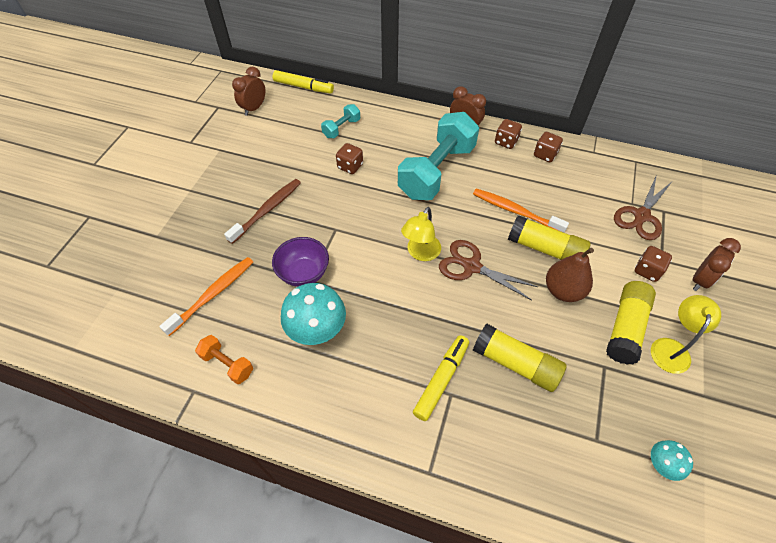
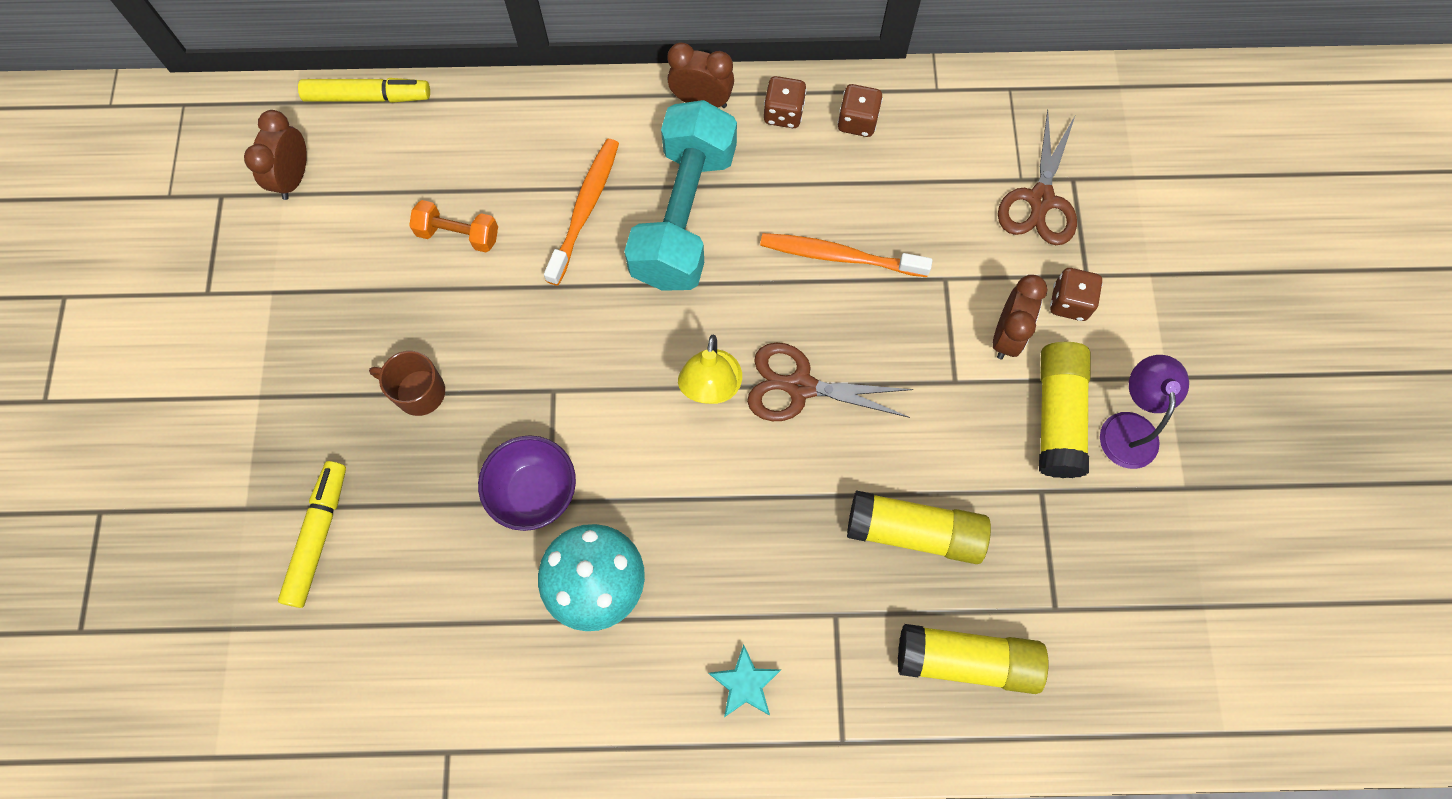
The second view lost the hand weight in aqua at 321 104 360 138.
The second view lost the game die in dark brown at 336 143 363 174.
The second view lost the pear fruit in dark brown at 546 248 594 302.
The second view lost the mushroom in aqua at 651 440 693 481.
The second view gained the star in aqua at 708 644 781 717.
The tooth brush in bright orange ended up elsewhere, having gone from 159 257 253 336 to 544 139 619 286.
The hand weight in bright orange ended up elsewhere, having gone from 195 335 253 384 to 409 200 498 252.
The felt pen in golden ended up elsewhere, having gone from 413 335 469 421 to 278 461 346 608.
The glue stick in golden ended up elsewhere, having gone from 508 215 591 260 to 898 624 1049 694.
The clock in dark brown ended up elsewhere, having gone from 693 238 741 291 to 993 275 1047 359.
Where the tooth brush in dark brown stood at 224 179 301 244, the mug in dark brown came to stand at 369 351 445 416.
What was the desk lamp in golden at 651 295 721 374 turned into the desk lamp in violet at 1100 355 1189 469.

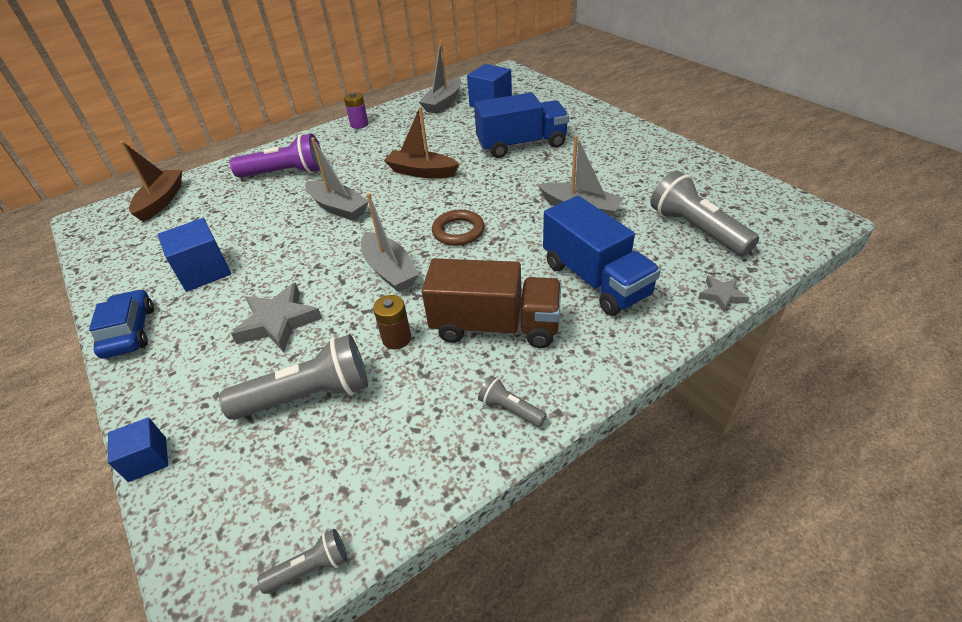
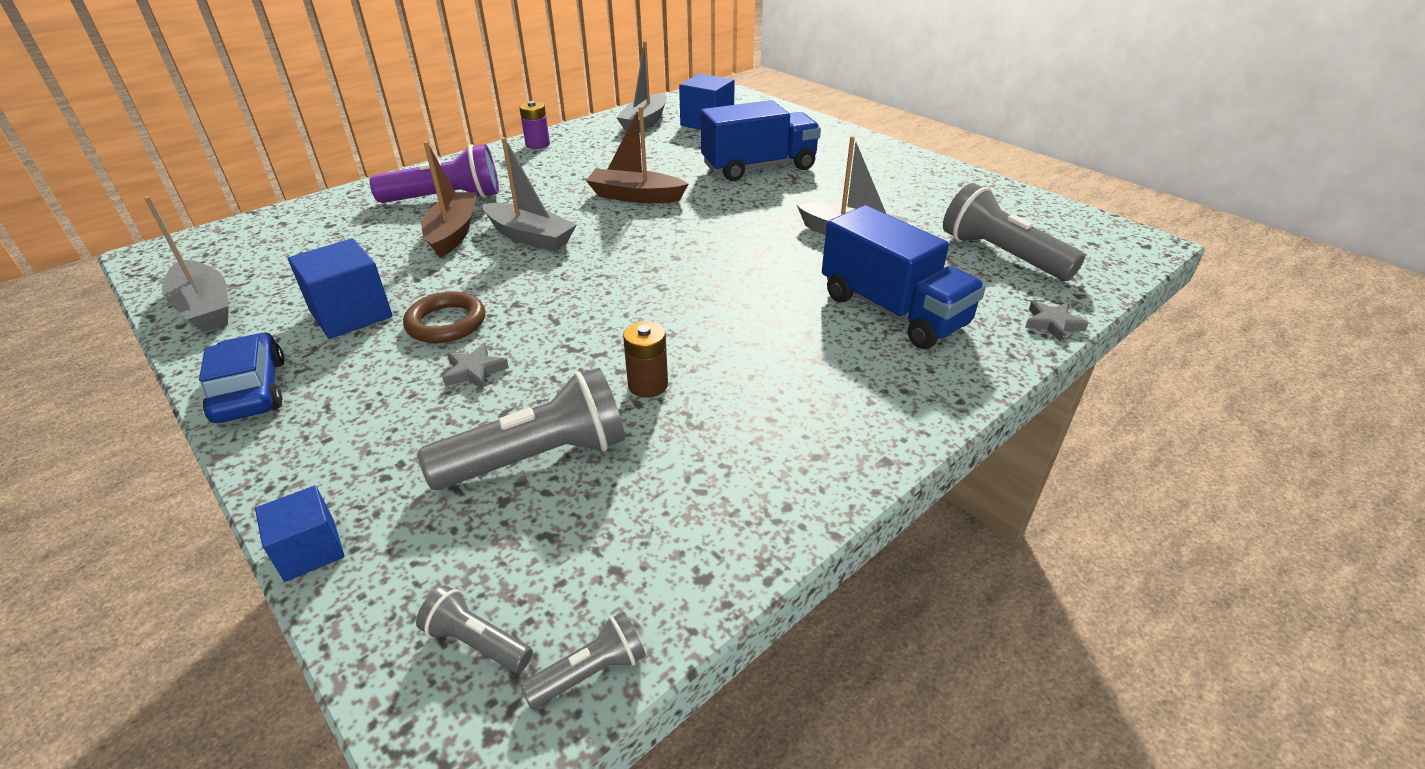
The second view lost the truck in dark brown at 422 258 561 348.
The sailboat in dark brown ended up elsewhere, having gone from 120 141 182 222 to 422 141 477 258.
The sailboat in ash-grey ended up elsewhere, having gone from 361 193 419 292 to 144 196 229 332.
The hoop in dark brown ended up elsewhere, having gone from 432 210 485 246 to 403 291 485 343.
The pocket torch in ash-grey ended up elsewhere, having gone from 478 376 547 427 to 416 585 533 673.
The size of the star in ash-grey at 231 283 322 352 changed by a factor of 0.54.

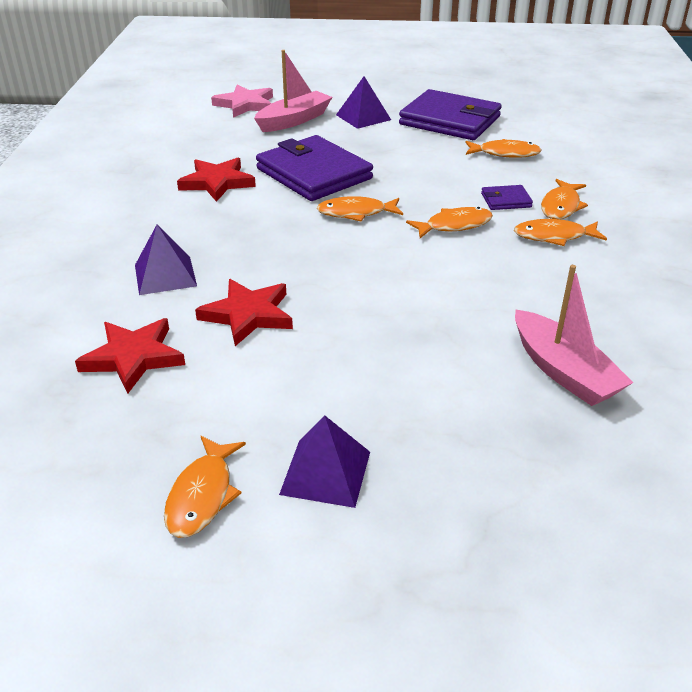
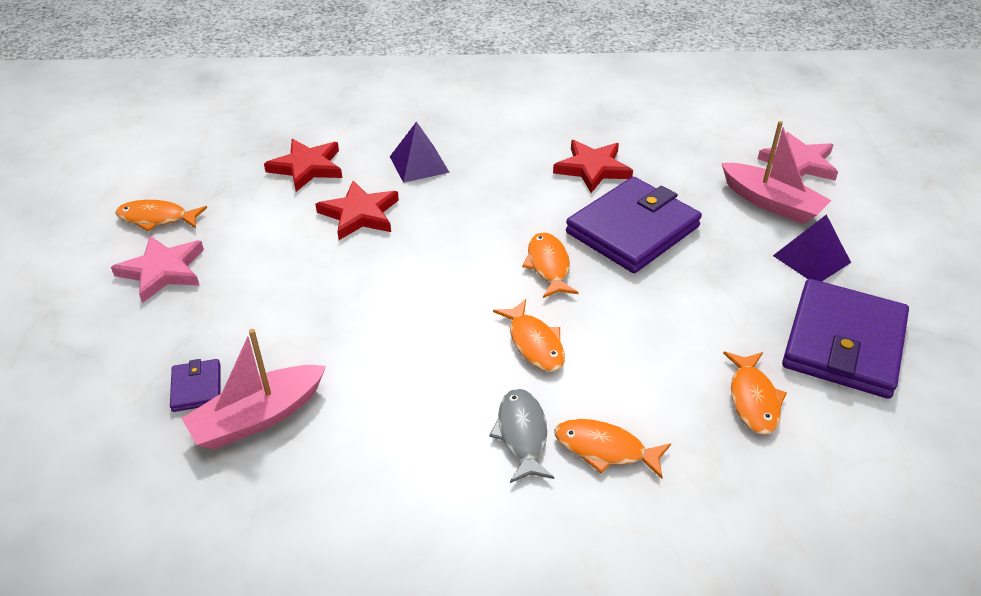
The billfold in violet ended up elsewhere, having gone from 481 185 533 210 to 170 359 221 412.
Where the pyramid shape in violet stood at 279 415 370 508, the star in rosy came to stand at 111 236 204 303.
What was the toy fish in bright orange at 514 219 607 246 turned into the toy fish in ash-grey at 489 389 554 483.

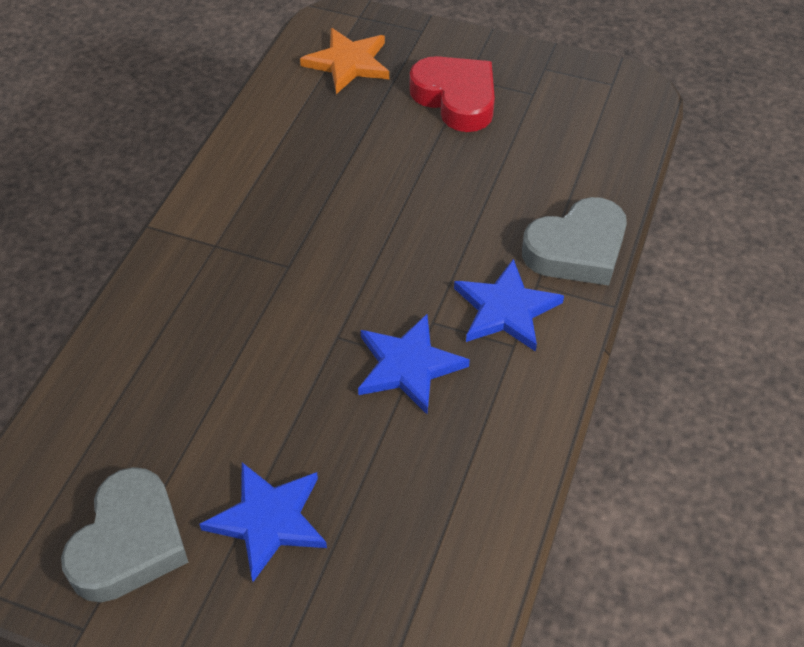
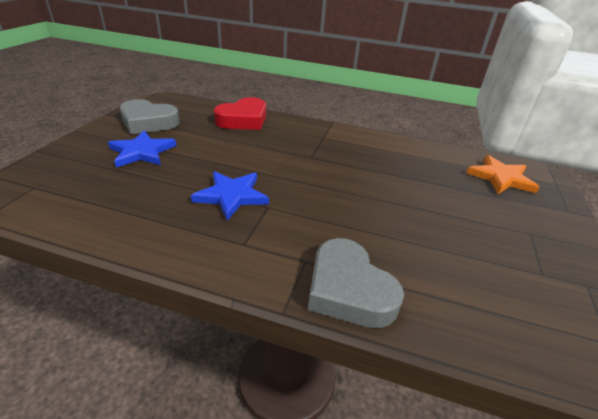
The second view lost the star in blue at 454 259 564 352.
The love heart in red ended up elsewhere, having gone from 410 56 495 132 to 214 97 266 130.

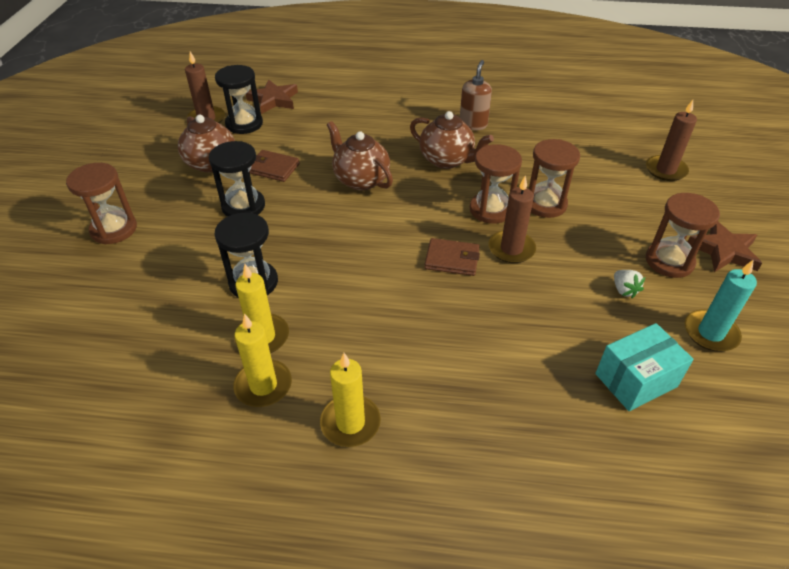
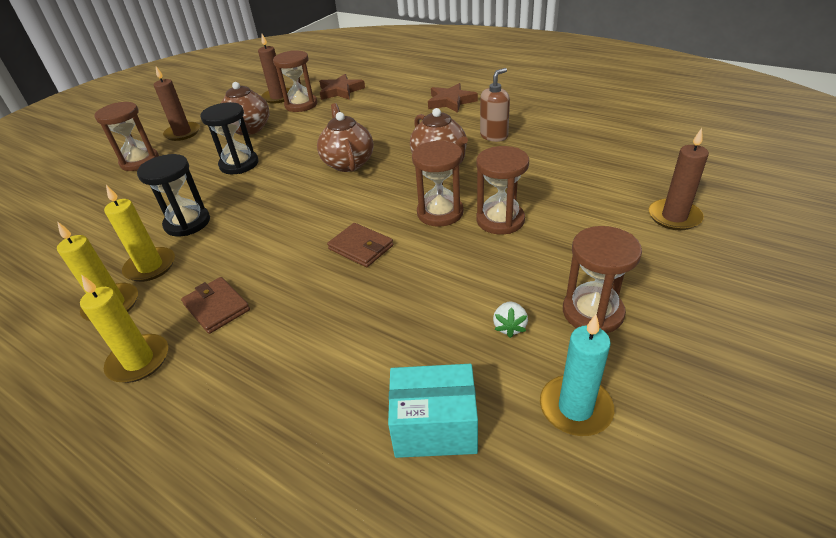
The billfold in dark brown ended up elsewhere, having gone from 249 150 300 182 to 181 277 250 334.
The wax candle in dark brown ended up elsewhere, having gone from 488 176 536 263 to 154 66 200 141.
The star in dark brown ended up elsewhere, having gone from 688 222 762 272 to 428 83 478 113.
What was the hourglass in jet-black at 215 65 263 134 turned into the hourglass in dark brown at 273 50 317 112.

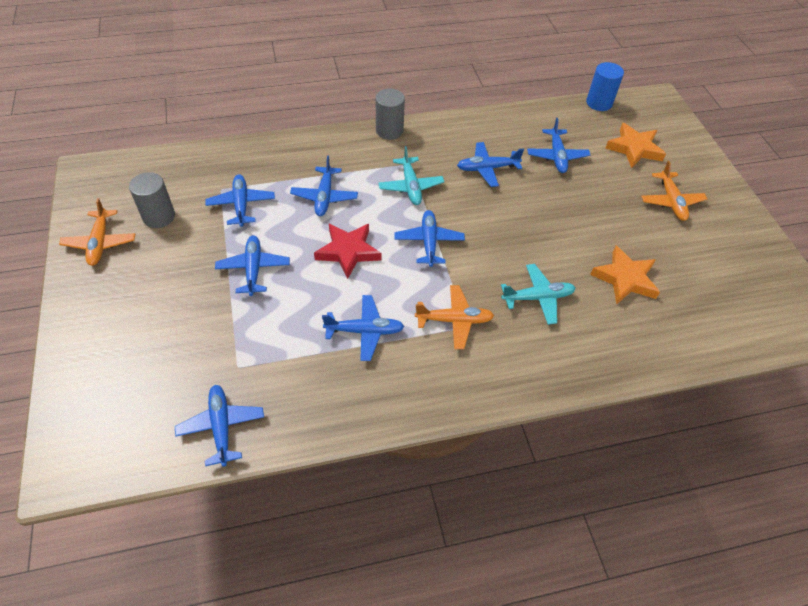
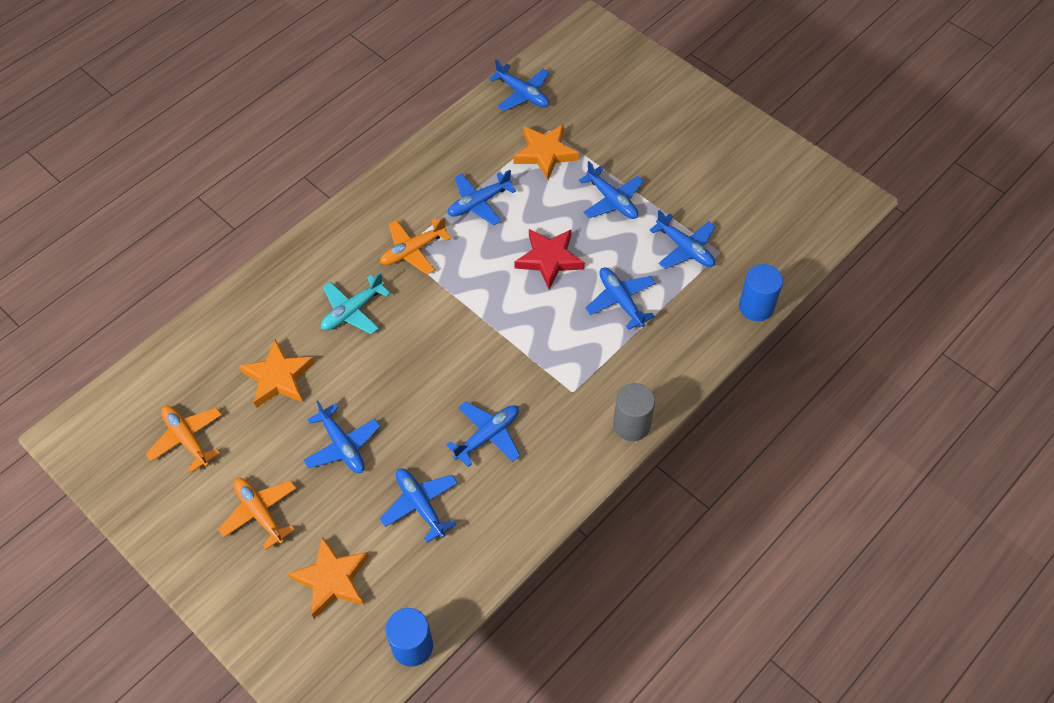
The second view lost the solid cylinder in ash-grey at 129 172 175 228.
The second view lost the plane in aqua at 378 146 444 205.
The second view gained the star in bright orange at 513 124 579 180.
The second view gained the solid cylinder in blue at 739 264 783 321.
The plane in bright orange ended up elsewhere, having gone from 59 198 135 266 to 146 406 222 472.
The plane in blue ended up elsewhere, having gone from 394 210 465 267 to 303 400 380 473.

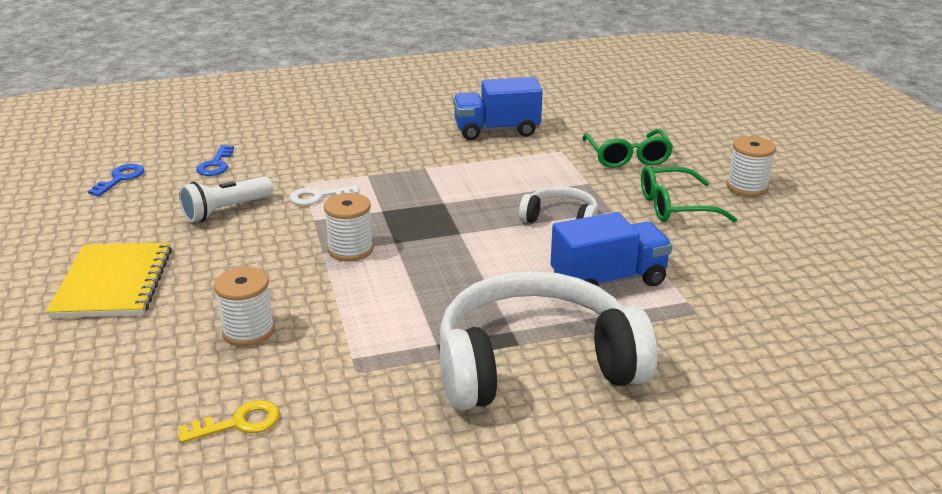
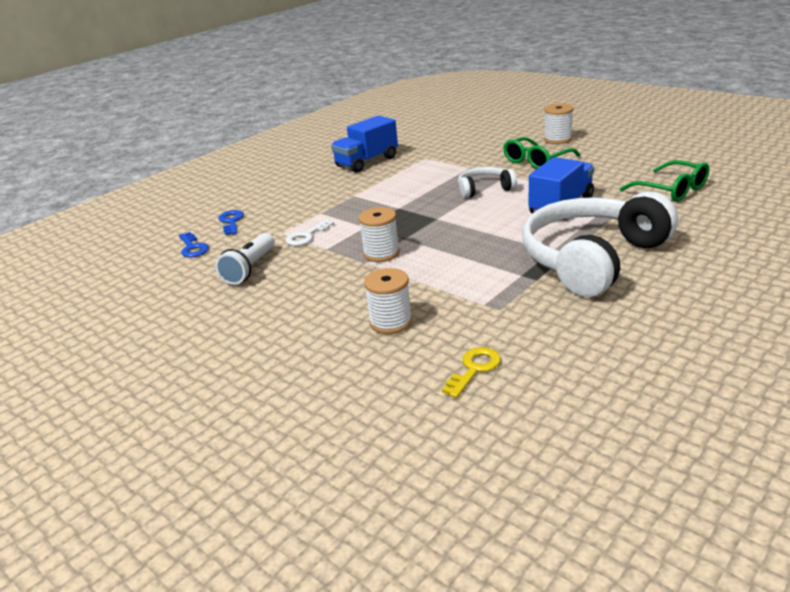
The second view lost the notebook in golden at 46 242 172 318.
The door key in blue ended up elsewhere, having gone from 88 164 144 196 to 219 210 244 235.
The glasses in green ended up elsewhere, having gone from 582 129 673 168 to 620 160 709 202.

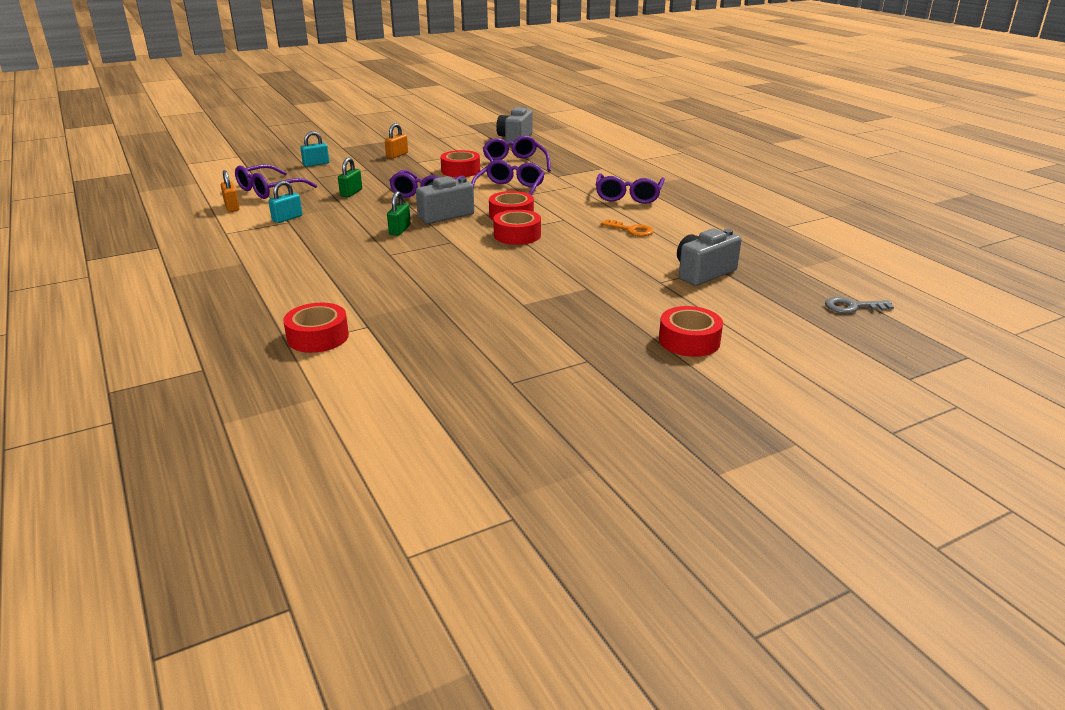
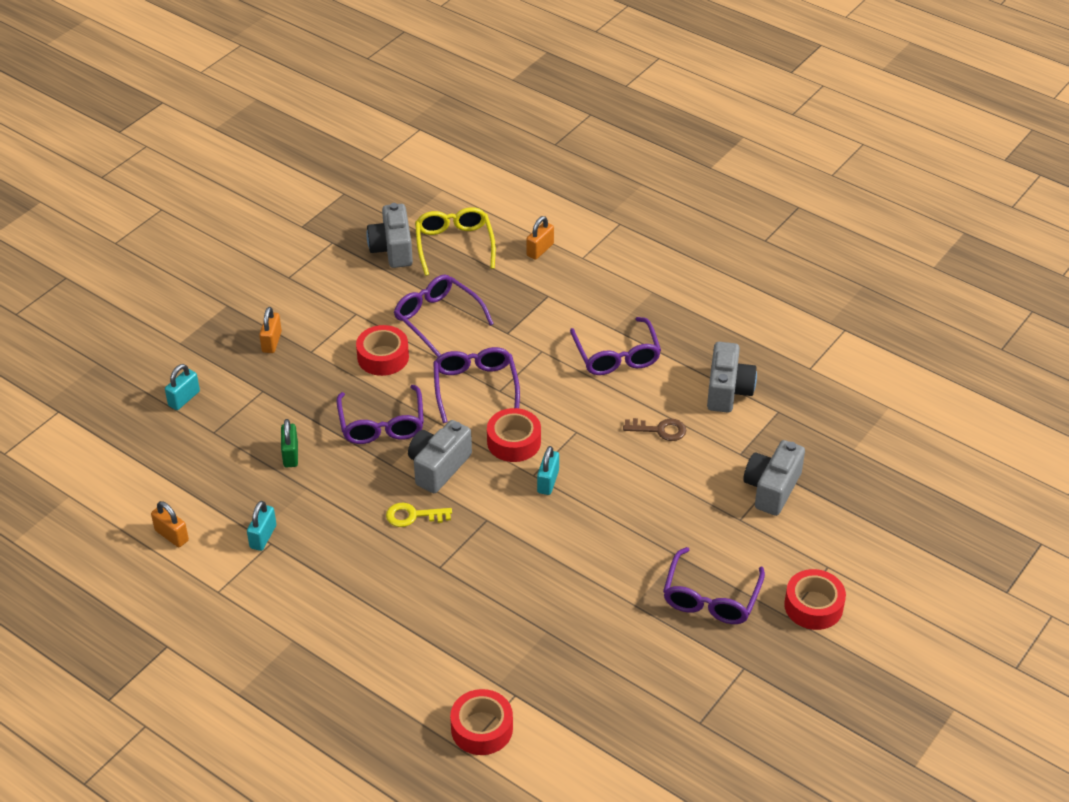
The second view lost the door key in ash-grey at 825 297 894 313.
The second view gained the glasses in golden at 415 207 496 276.
The second view gained the small lock in bright orange at 526 216 554 260.
The second view gained the compact camera in ash-grey at 707 342 757 412.
The glasses in violet ended up elsewhere, having gone from 235 164 317 199 to 663 547 765 624.
Where the small lock in green stood at 387 191 411 236, the door key in golden came to stand at 386 503 452 527.
Where the roll of tape in red stood at 493 210 541 245, the small lock in aqua came to stand at 537 446 559 495.
What was the door key in bright orange at 601 219 653 237 turned into the door key in dark brown at 623 418 686 441.

